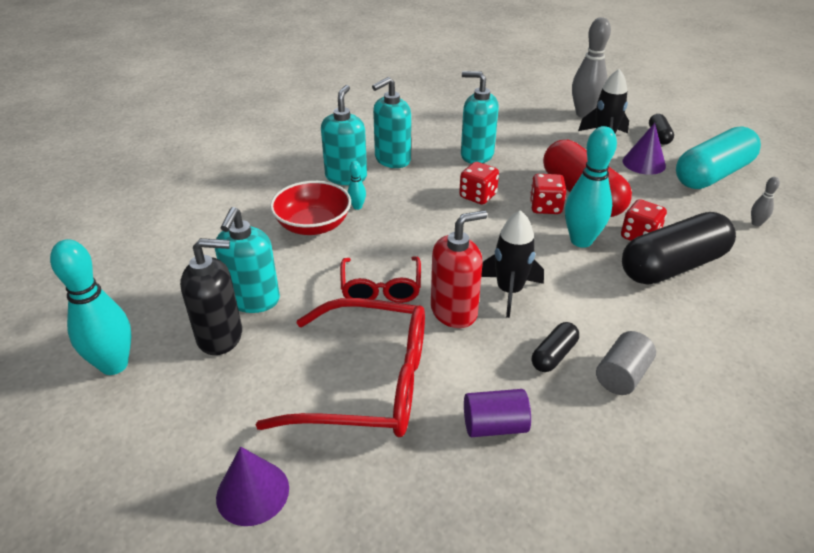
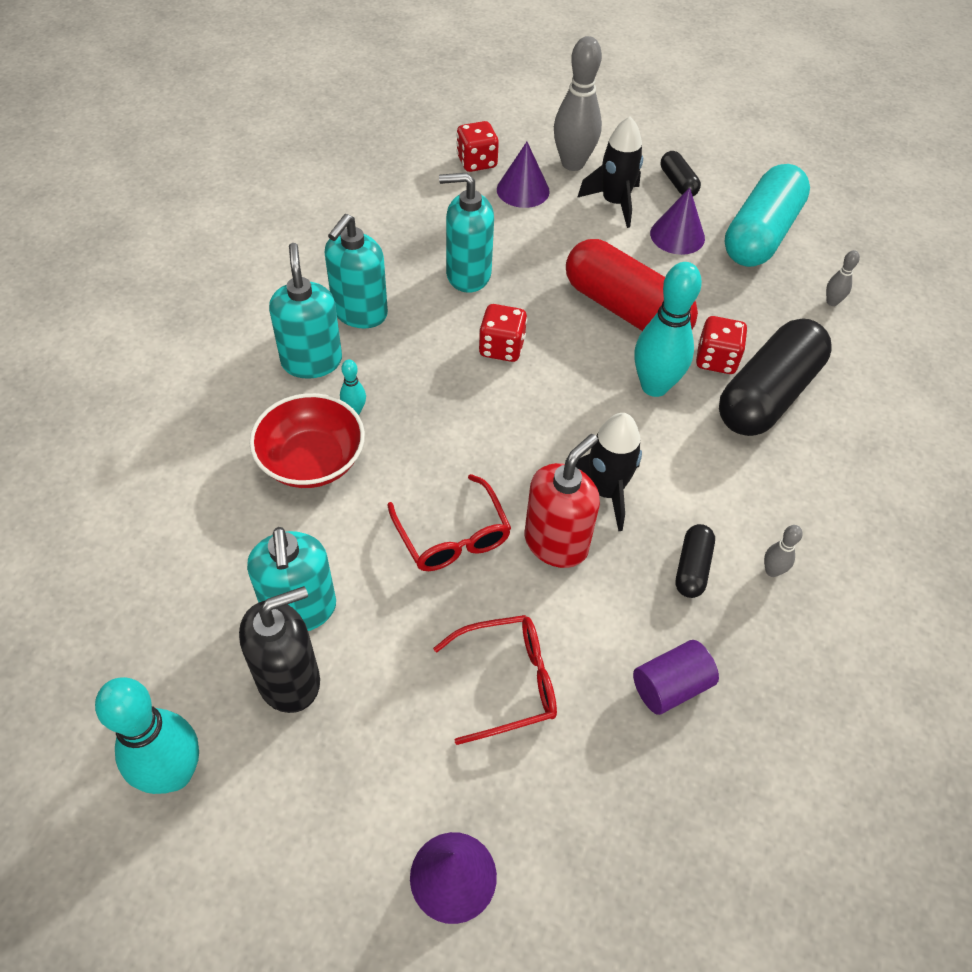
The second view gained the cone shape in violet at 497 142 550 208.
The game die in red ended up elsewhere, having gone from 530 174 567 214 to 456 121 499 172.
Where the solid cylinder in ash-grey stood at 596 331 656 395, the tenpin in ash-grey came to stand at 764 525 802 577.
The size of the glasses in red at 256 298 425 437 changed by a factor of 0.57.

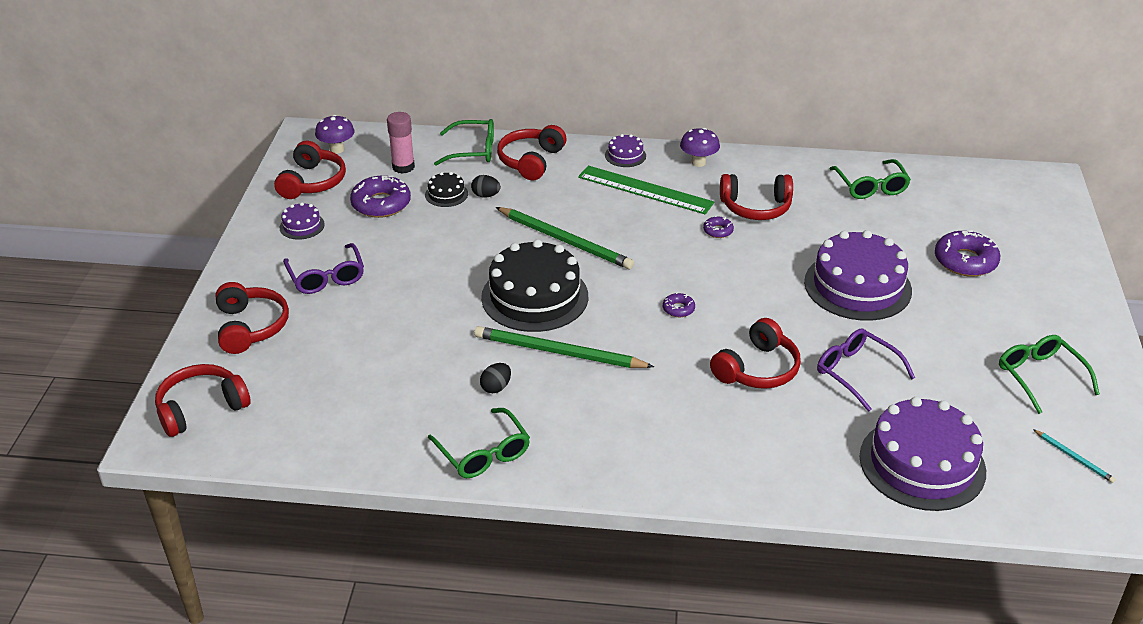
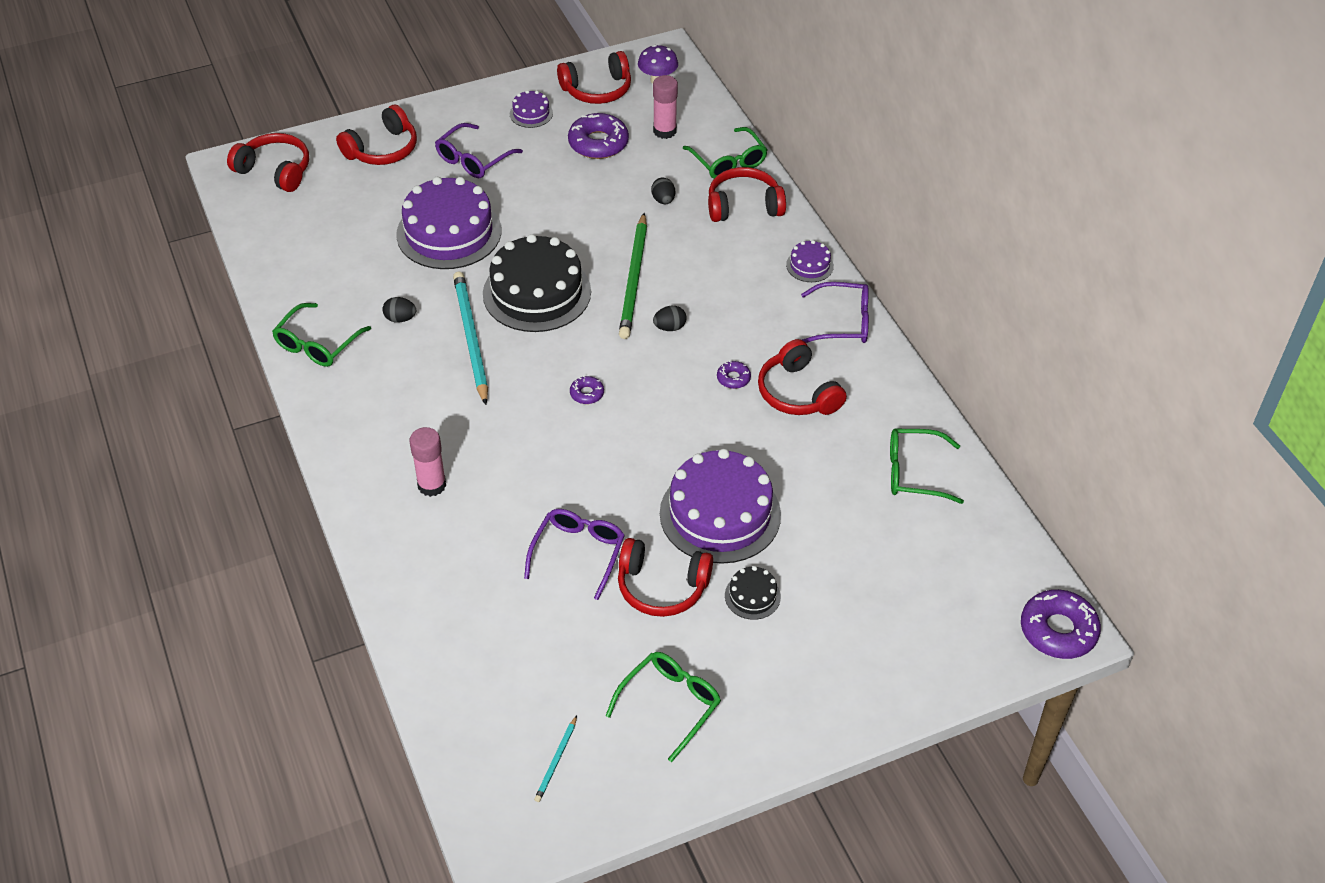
The second view lost the ruler in green at 578 166 714 214.
The second view gained the glue stick in rosy at 410 427 446 497.
The second view gained the egg in jet-black at 653 306 687 331.
The cake in jet-black ended up elsewhere, having gone from 425 172 468 207 to 725 566 781 620.
The headphones in red ended up elsewhere, having gone from 710 318 801 389 to 618 538 713 617.
The cake in violet ended up elsewhere, having gone from 859 397 986 511 to 396 177 501 269.
The glazed donut in violet ended up elsewhere, having gone from 935 230 1000 277 to 1021 589 1101 659.
Where the mushroom in violet stood at 680 128 720 167, the glasses in violet came to stand at 801 282 869 343.
What was the pencil in green at 474 326 654 368 turned into the pencil in aqua at 453 272 488 405.
The glasses in green at 830 159 911 199 ended up facing another way, 45 degrees clockwise from before.

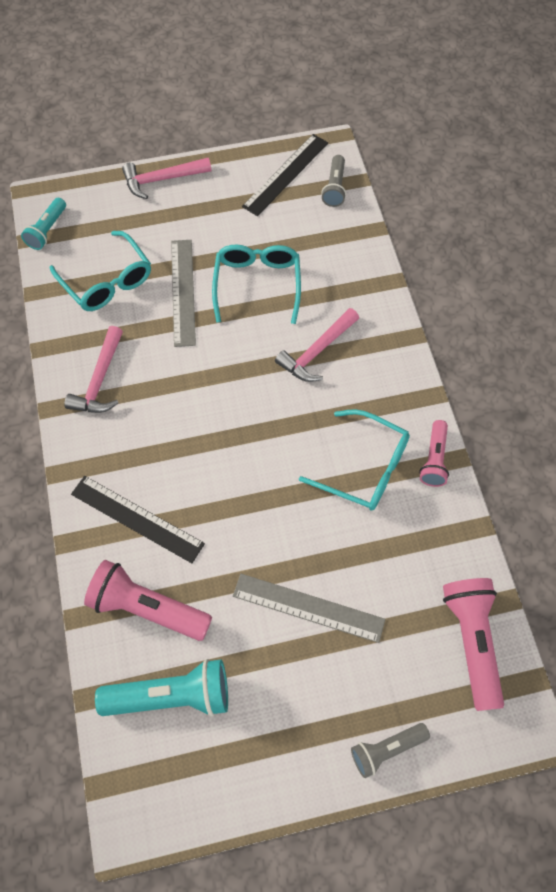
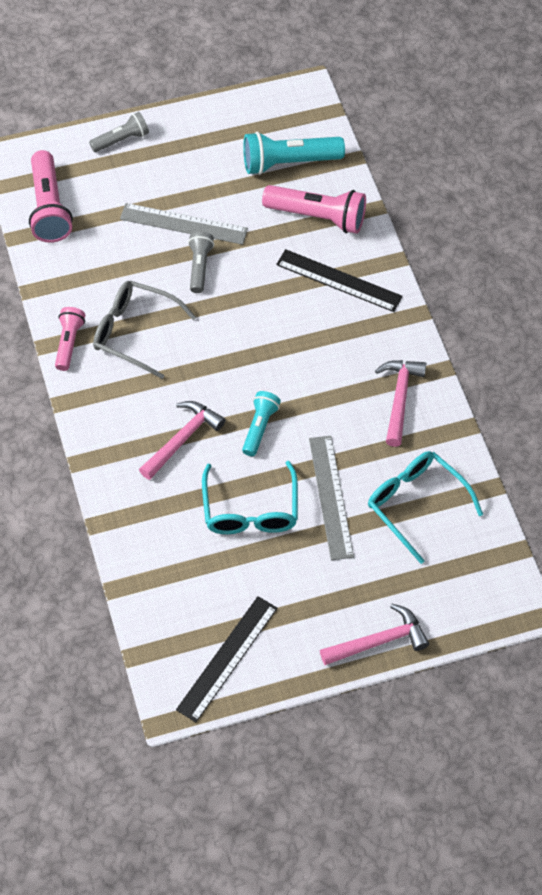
The pocket torch in aqua ended up elsewhere, having gone from 21 198 66 250 to 242 391 281 456.
The pocket torch in ash-grey ended up elsewhere, having gone from 321 155 346 207 to 188 231 214 293.
What was the glasses in aqua at 299 409 410 510 turned into the glasses in ash-grey at 93 281 196 379.

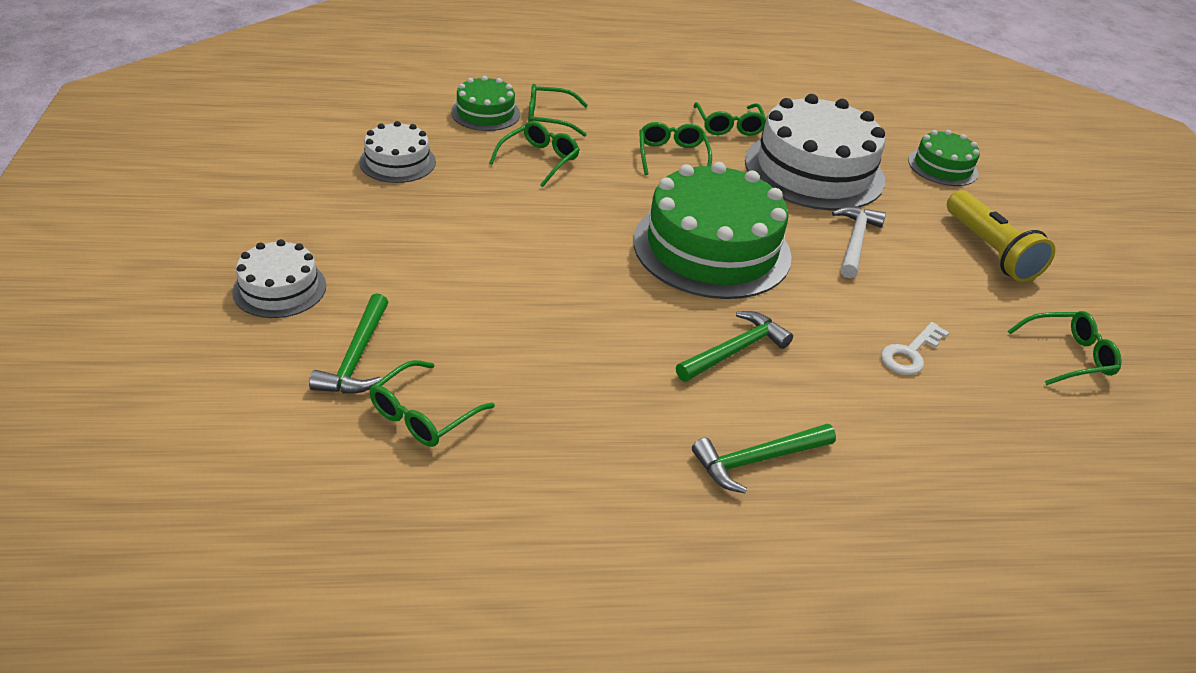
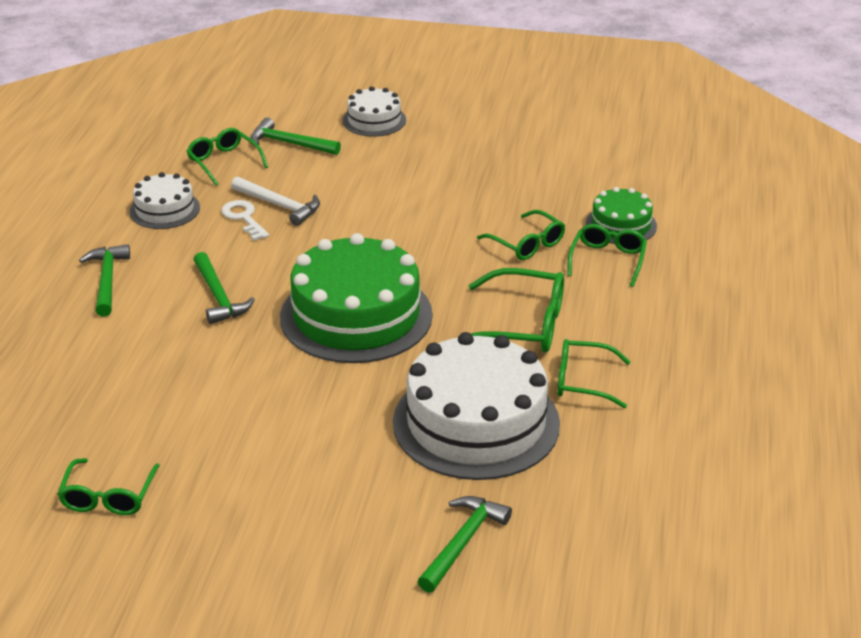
The second view lost the pocket torch in golden at 947 190 1055 282.
The cake in snow-white ended up elsewhere, having gone from 359 121 436 183 to 130 172 200 229.
The carpenter's hammer in snow-white ended up elsewhere, having gone from 832 206 886 278 to 231 176 320 226.
The door key in snow-white ended up elsewhere, having gone from 881 322 949 375 to 221 200 269 241.
Where the cake in green stood at 908 130 980 186, the carpenter's hammer in green came to stand at 417 496 512 593.
The size of the glasses in green at 639 122 712 175 changed by a factor of 1.50.

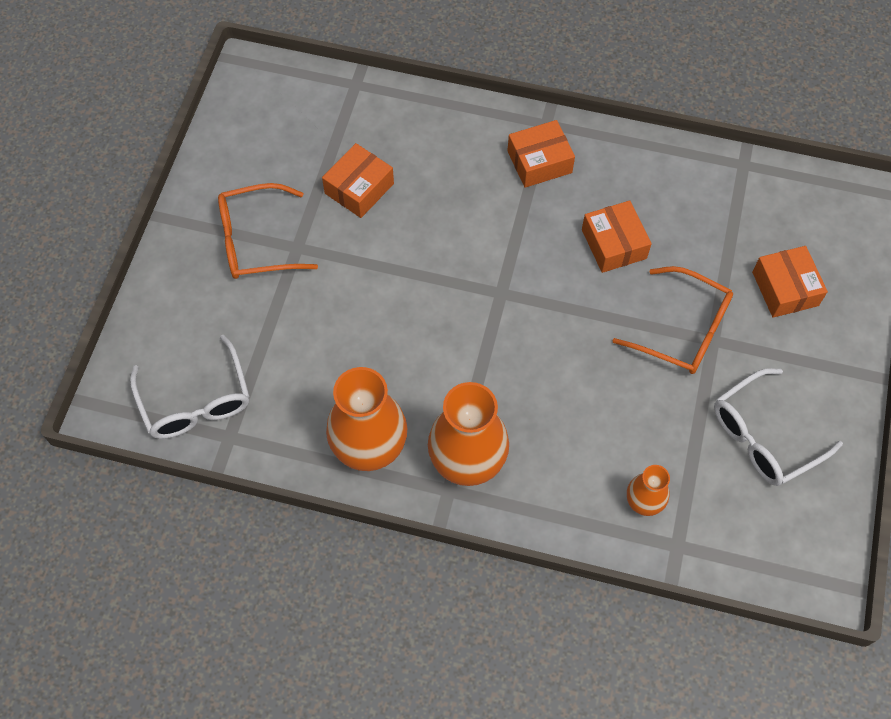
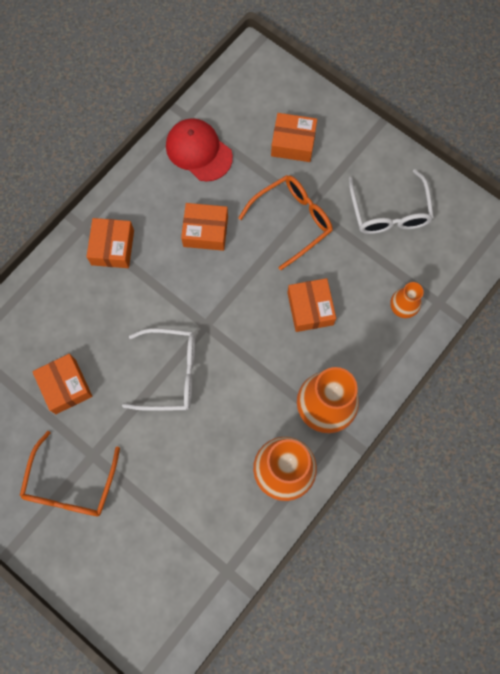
The second view gained the cap in red at 166 118 233 181.
The second view gained the parcel in bright orange at 287 278 336 332.
The glasses in snow-white ended up elsewhere, having gone from 130 335 249 439 to 122 328 195 411.

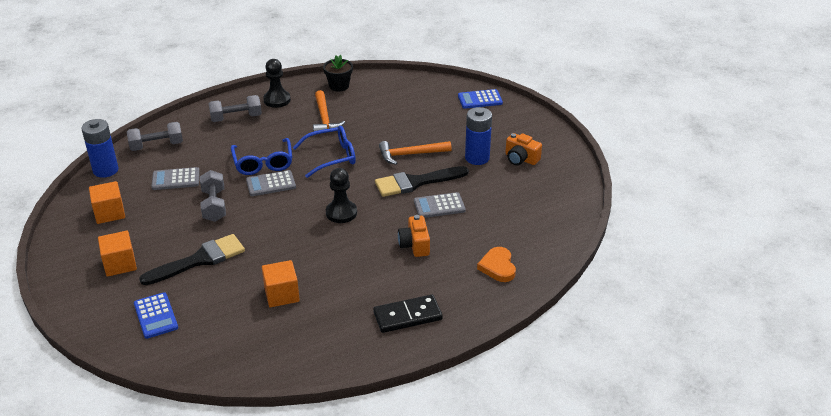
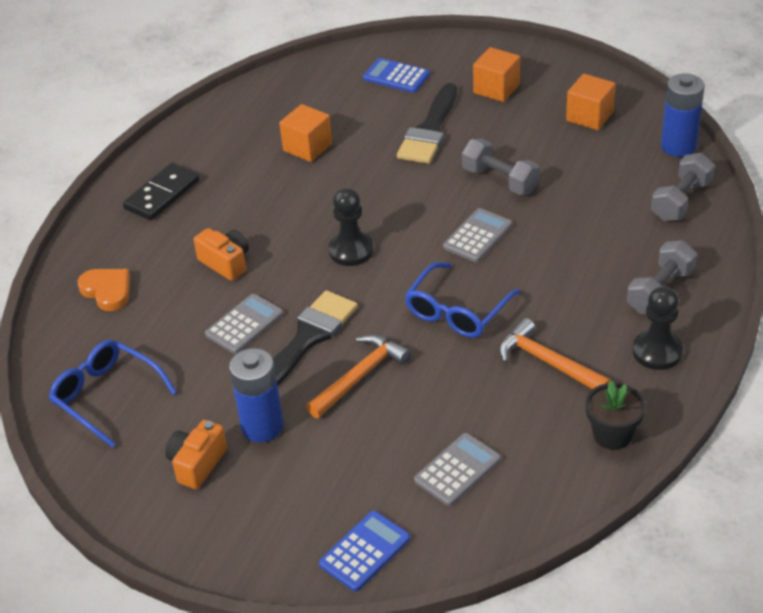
The adding machine in ash-grey ended up elsewhere, having gone from 151 167 200 190 to 414 433 501 506.
The glasses in blue ended up elsewhere, having gone from 231 138 292 175 to 49 340 177 448.
The compact camera in bright orange at 505 133 542 165 ended up facing another way, 60 degrees counterclockwise from before.

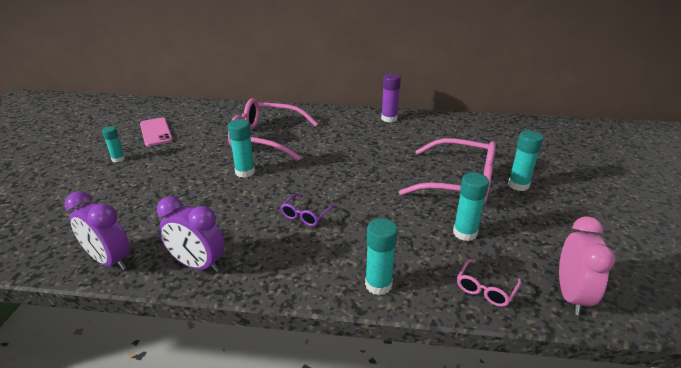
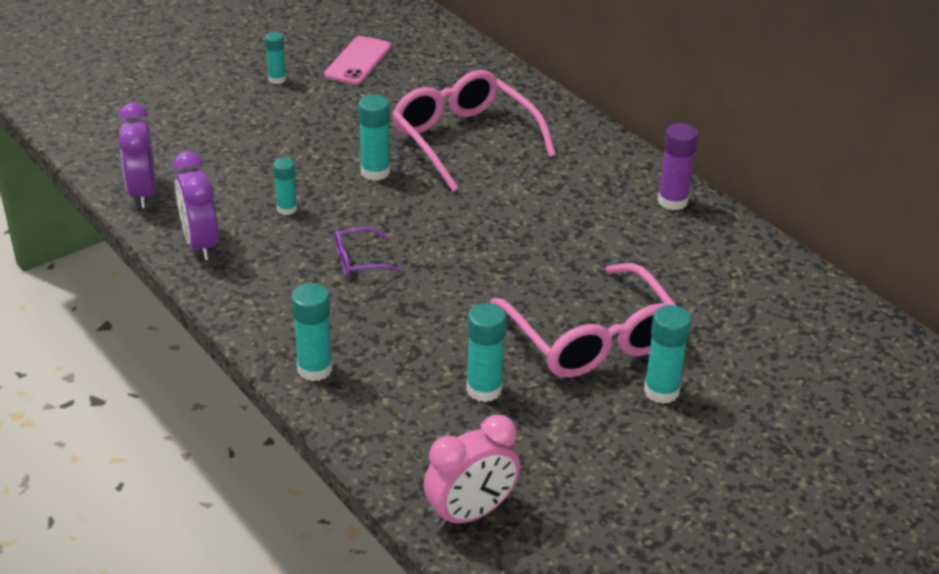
The second view lost the glasses in rosy at 457 259 522 307.
The second view gained the glue stick in aqua at 273 157 297 215.

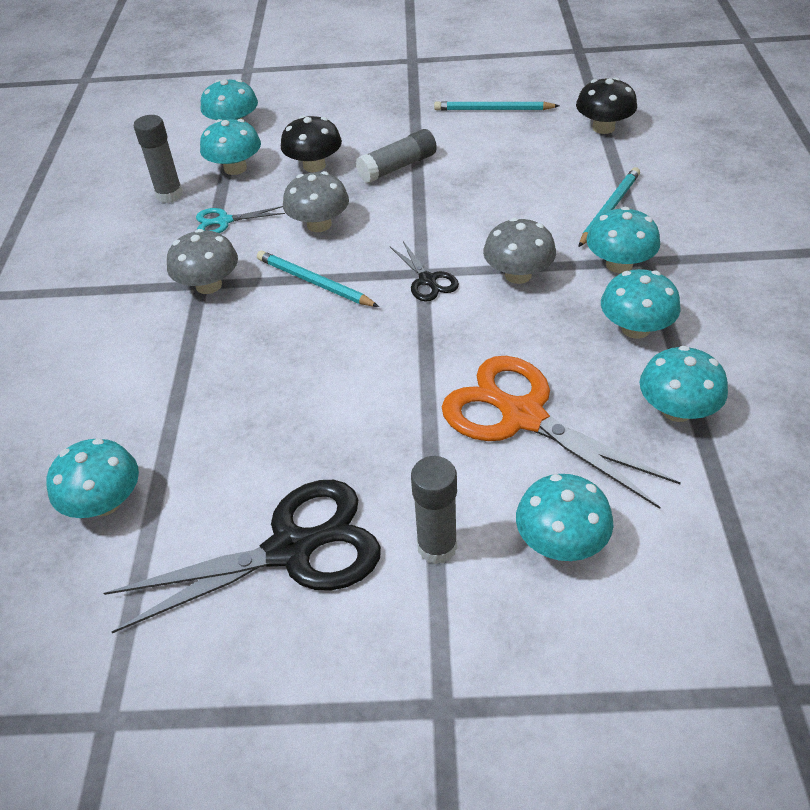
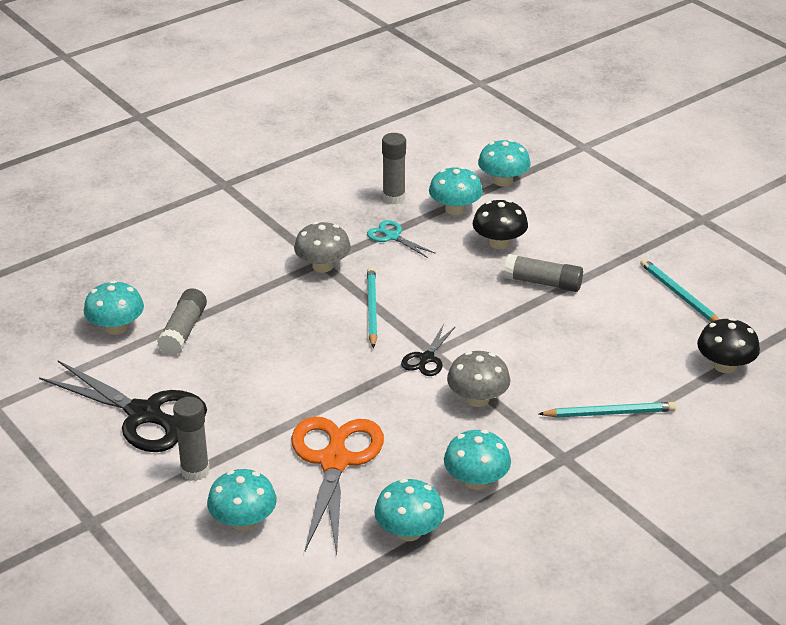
The second view lost the mushroom in ash-grey at 283 171 349 232.
The second view lost the mushroom in aqua at 586 207 660 273.
The second view gained the glue stick in ash-grey at 157 288 207 356.

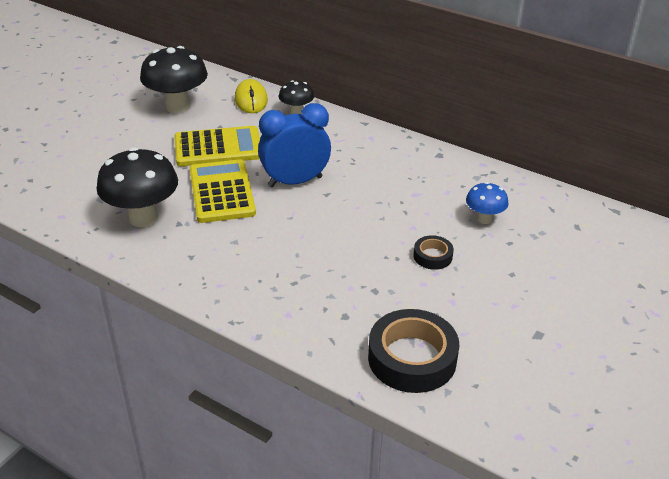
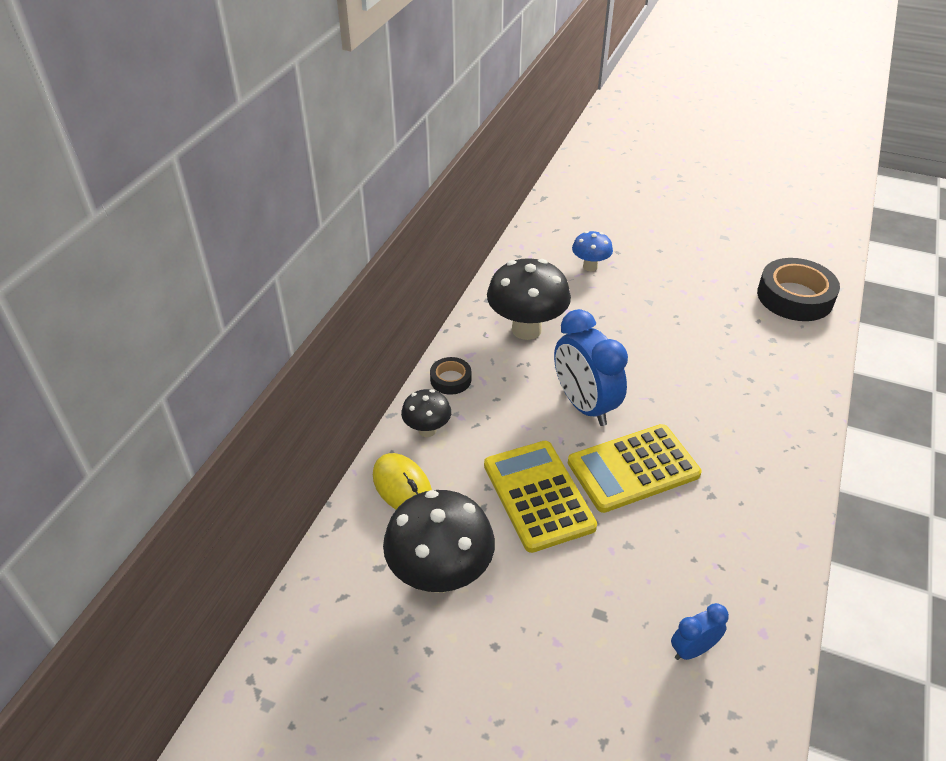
The second view gained the clock in blue at 671 603 729 660.
The mushroom in jet-black ended up elsewhere, having gone from 96 147 178 227 to 487 258 571 340.
The roll of tape in jet-black ended up elsewhere, having gone from 413 235 454 270 to 430 357 471 395.
The PC mouse in golden at 235 79 268 113 ended up facing another way, 75 degrees clockwise from before.

